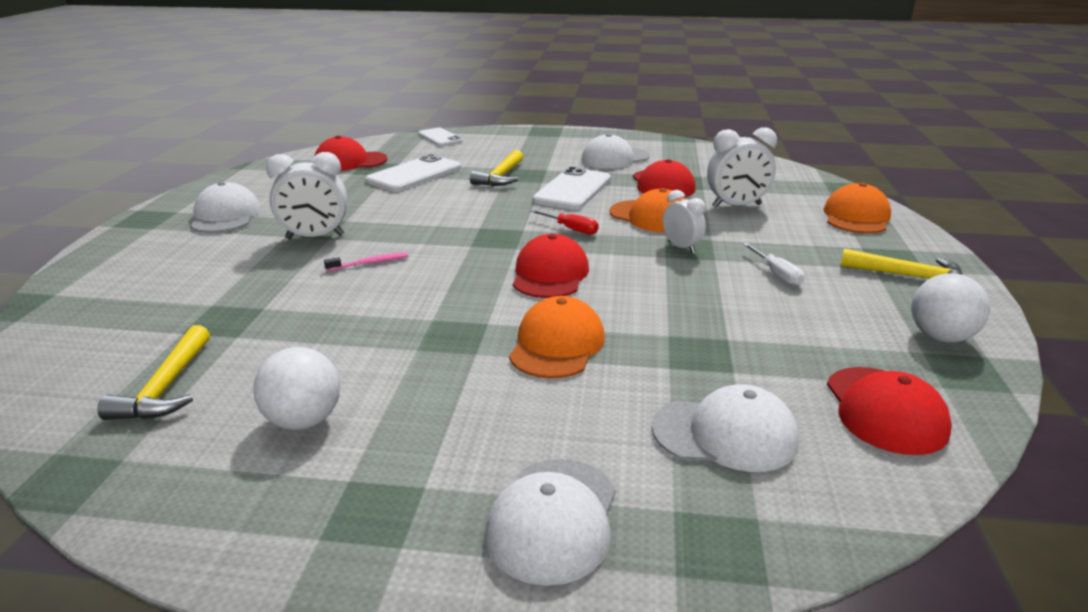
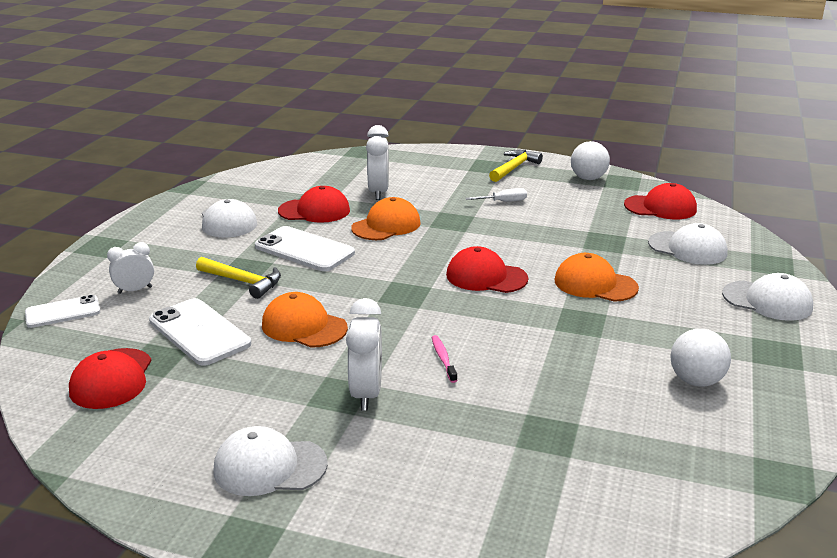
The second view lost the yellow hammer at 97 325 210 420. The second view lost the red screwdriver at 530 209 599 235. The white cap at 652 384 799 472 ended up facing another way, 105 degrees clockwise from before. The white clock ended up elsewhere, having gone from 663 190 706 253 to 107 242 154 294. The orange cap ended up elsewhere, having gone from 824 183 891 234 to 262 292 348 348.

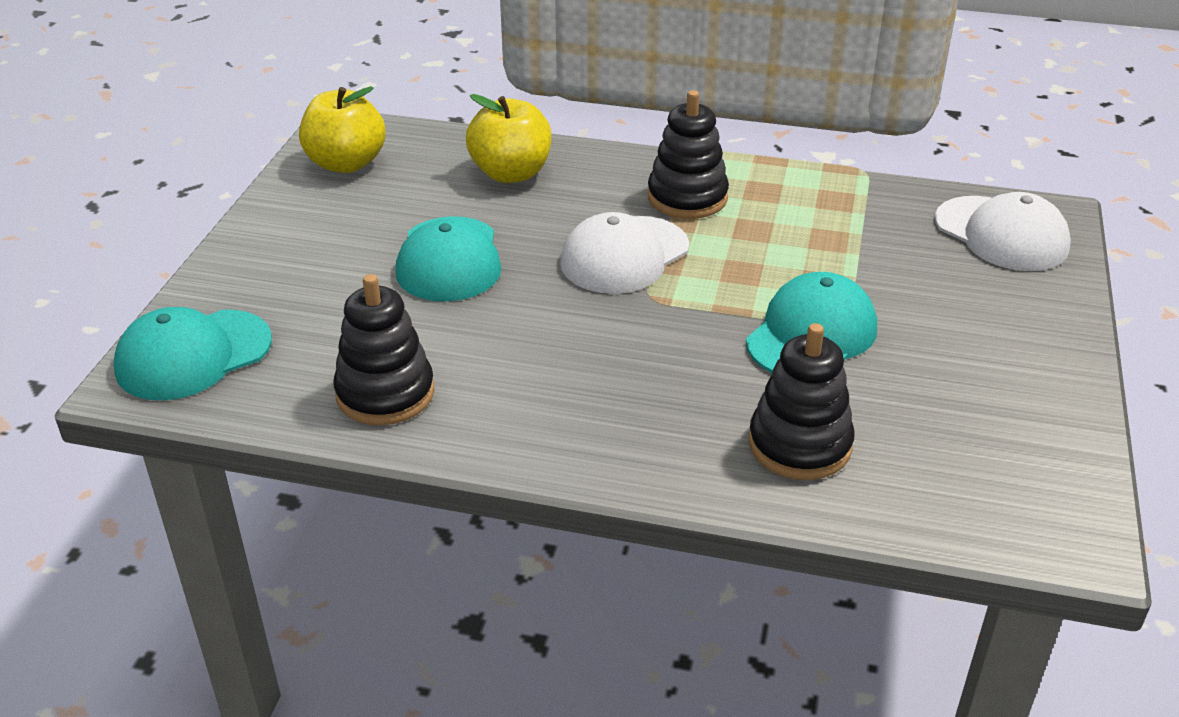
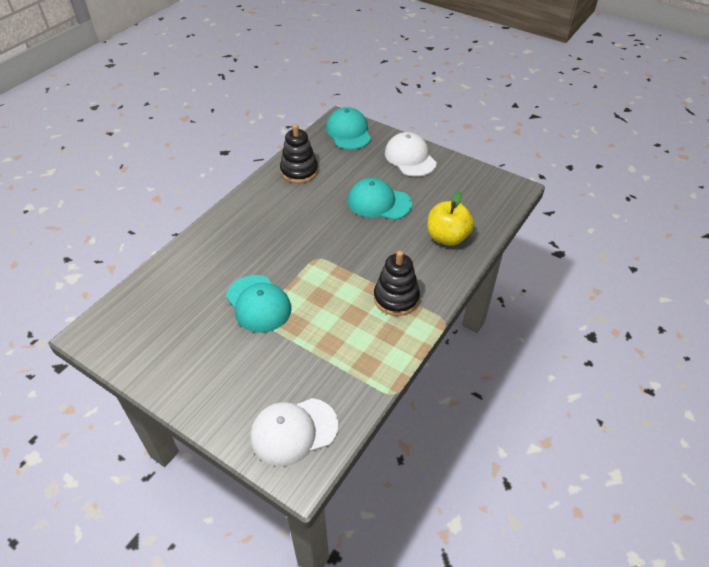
The second view lost the yellow apple at 299 86 386 173. The white cap ended up elsewhere, having gone from 560 212 689 294 to 385 132 437 177. The second view lost the black stacking toy at 749 323 854 480.

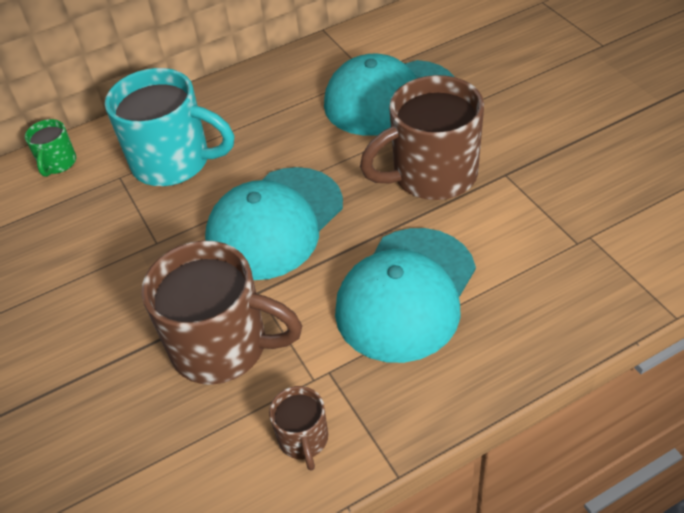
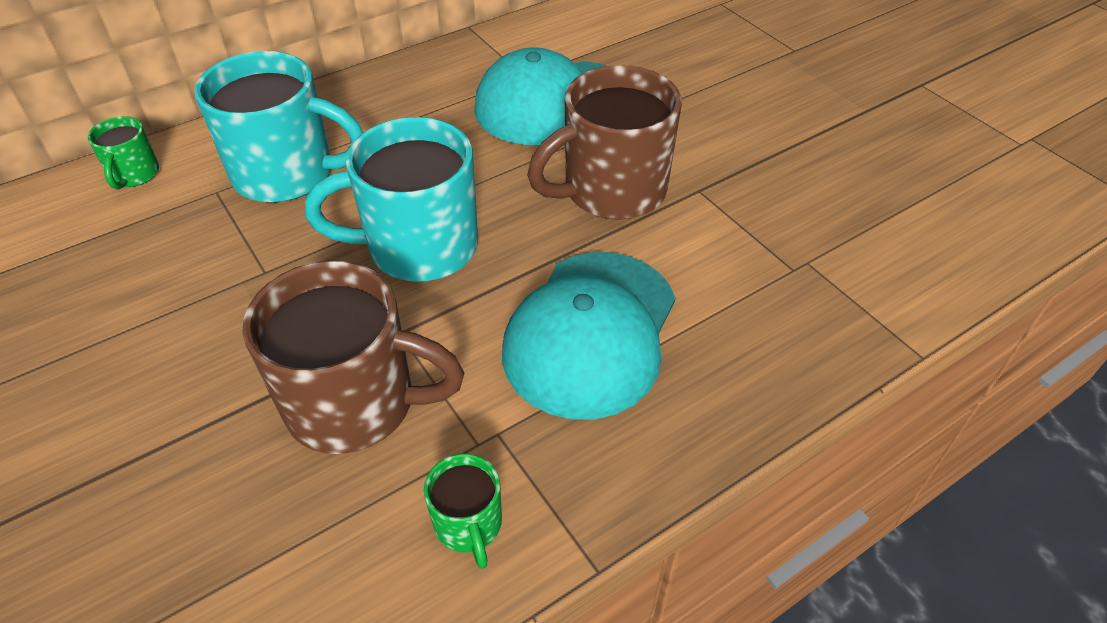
Where the turquoise cap stood at 205 167 343 280, the turquoise mug came to stand at 305 117 478 282. What was the brown mug at 269 386 328 470 turned into the green mug at 424 454 502 569.

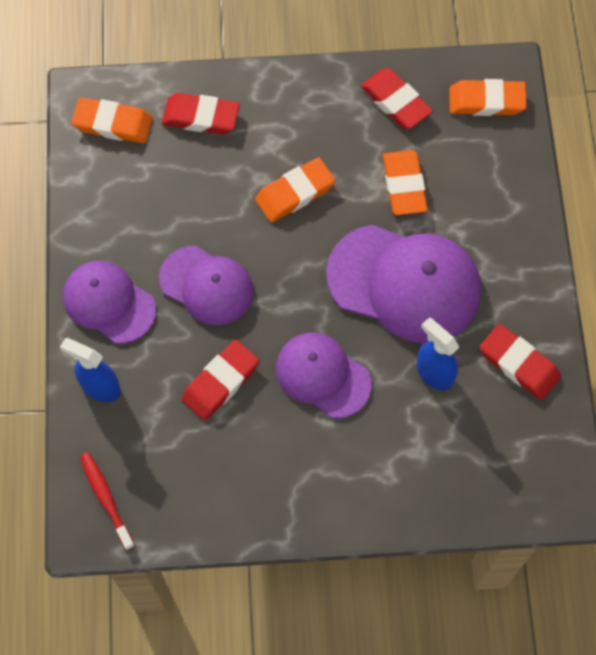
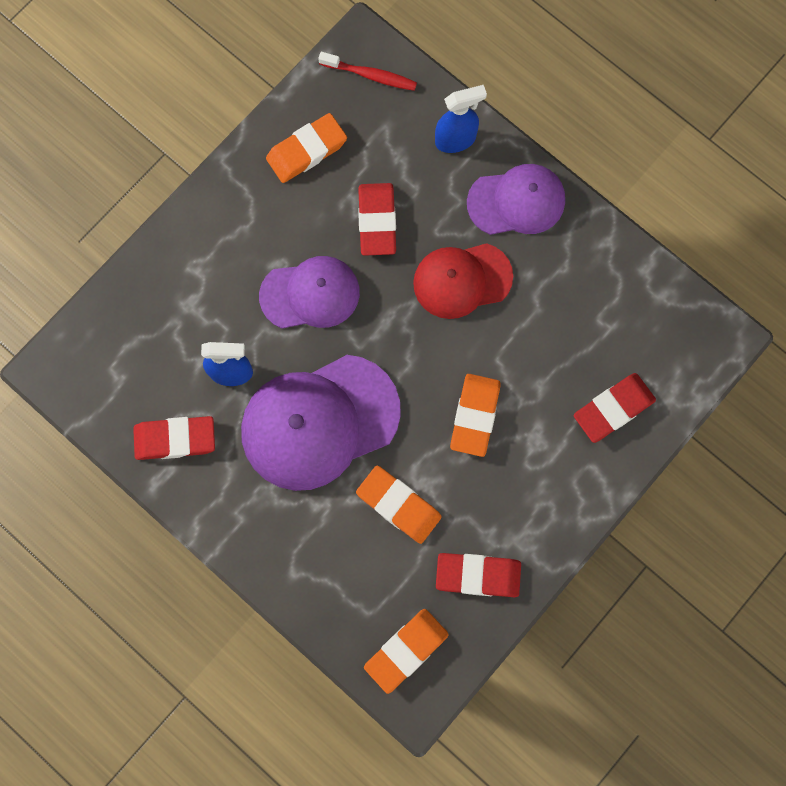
The orange eraser ended up elsewhere, having gone from 71 97 153 143 to 266 113 347 183. What was the purple cap at 159 246 254 325 turned into the red cap at 413 243 513 319.

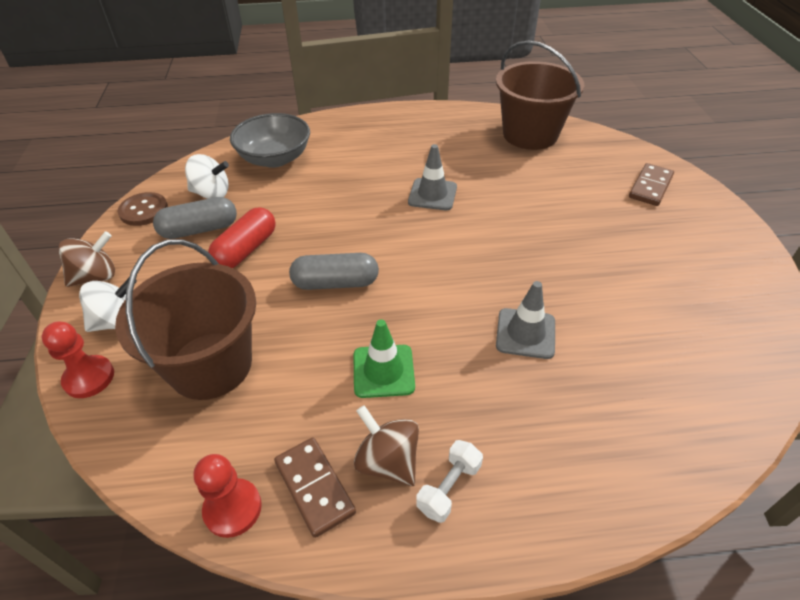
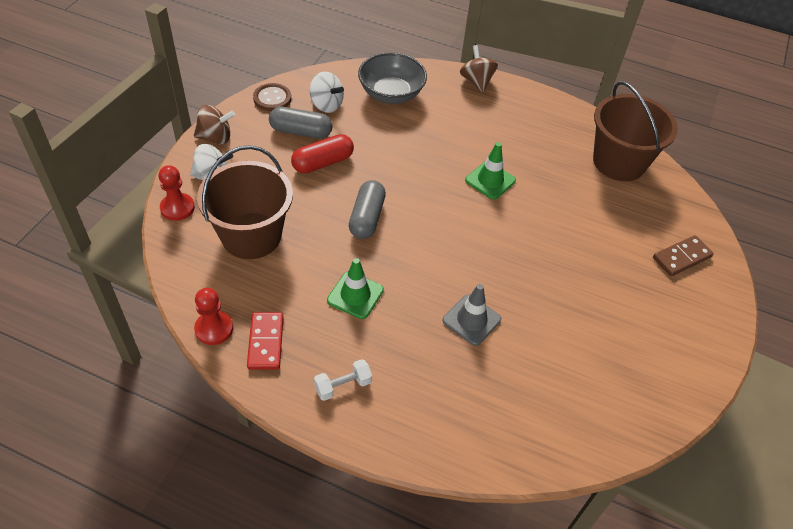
What was the brown domino at 274 438 356 538 turned into the red domino at 247 312 284 369. The grey capsule at 289 253 379 290 ended up facing another way, 75 degrees clockwise from before. The brown spinning top ended up elsewhere, having gone from 354 405 419 486 to 460 45 498 93. What was the grey traffic cone at 408 144 457 210 turned into the green traffic cone at 465 142 516 200.

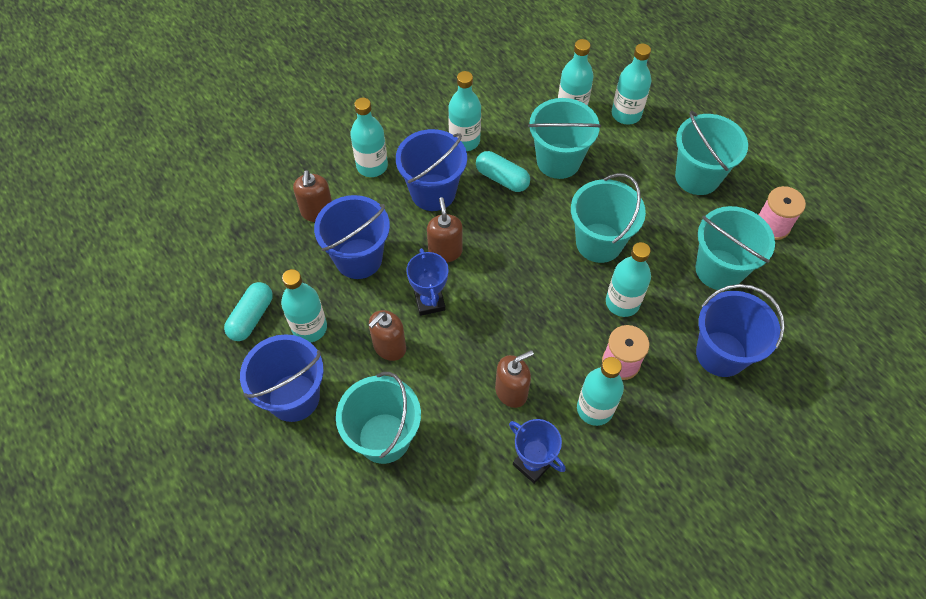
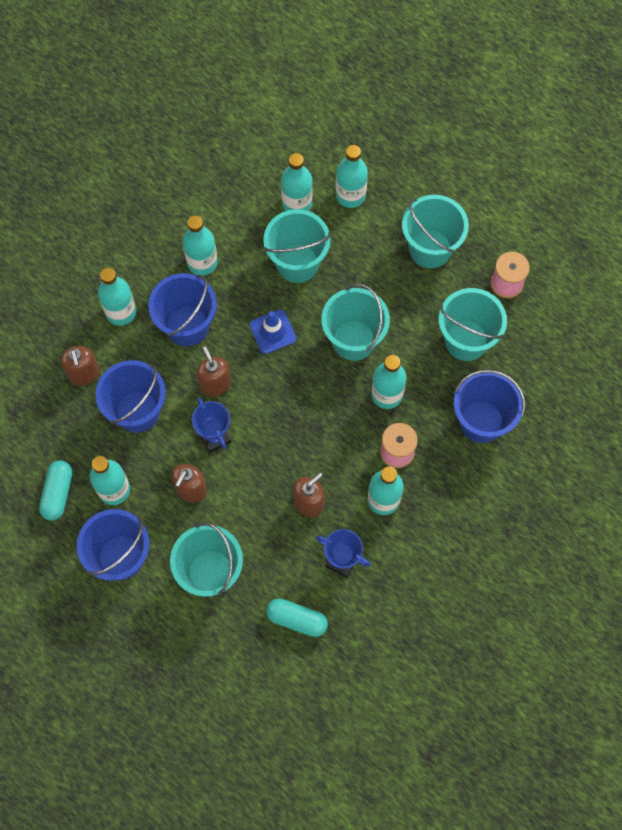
The turquoise capsule ended up elsewhere, having gone from 476 151 530 192 to 266 599 328 637. The second view gained the blue traffic cone at 249 310 296 354.

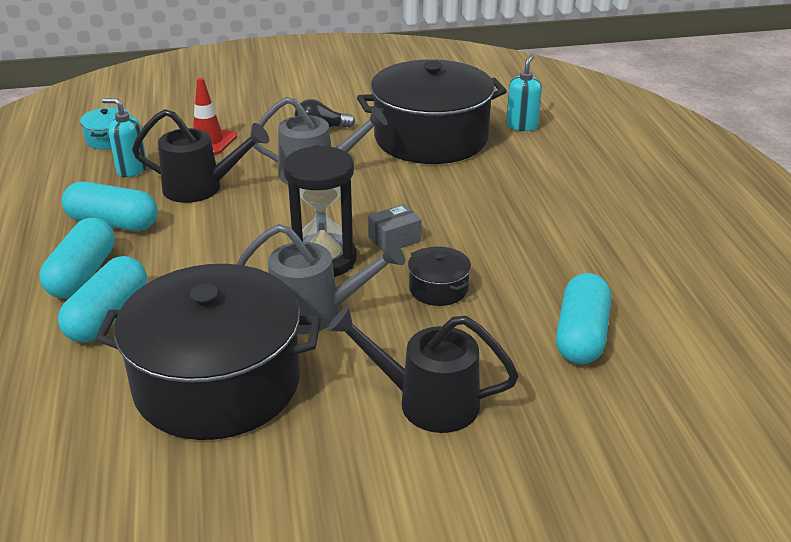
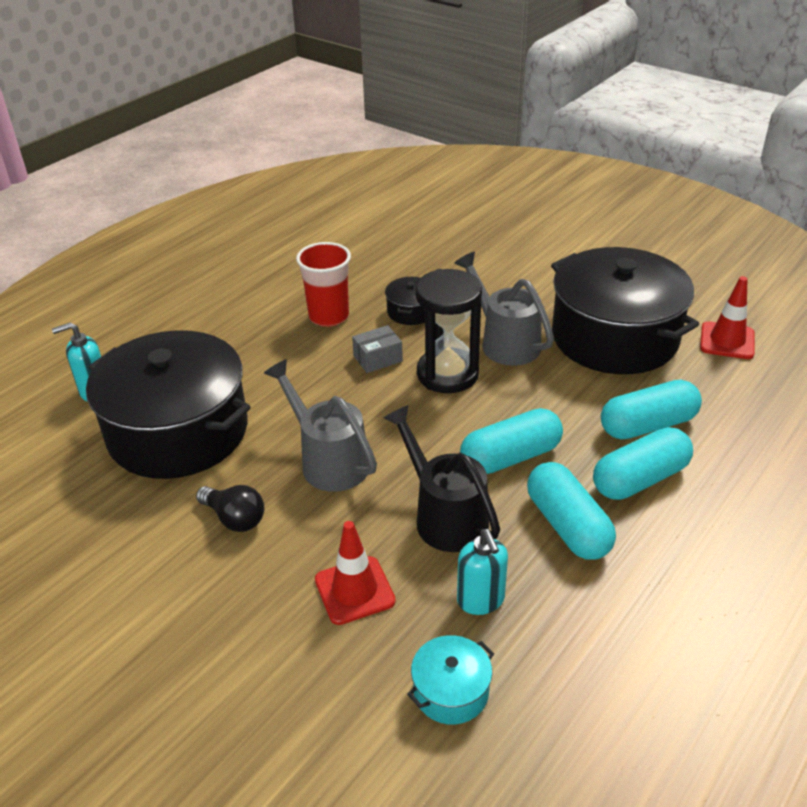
The second view lost the black watering can at 328 306 519 433. The grey box at 368 204 422 252 ended up facing another way, 45 degrees counterclockwise from before. The turquoise capsule ended up elsewhere, having gone from 556 273 611 364 to 460 408 563 474. The second view gained the red cup at 296 242 351 327. The second view gained the red traffic cone at 700 276 755 359.

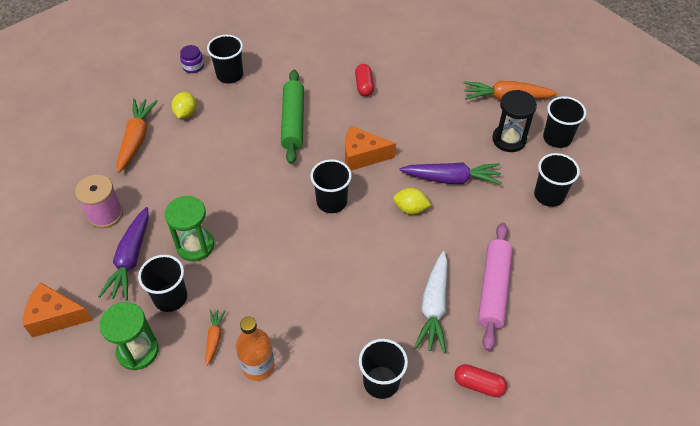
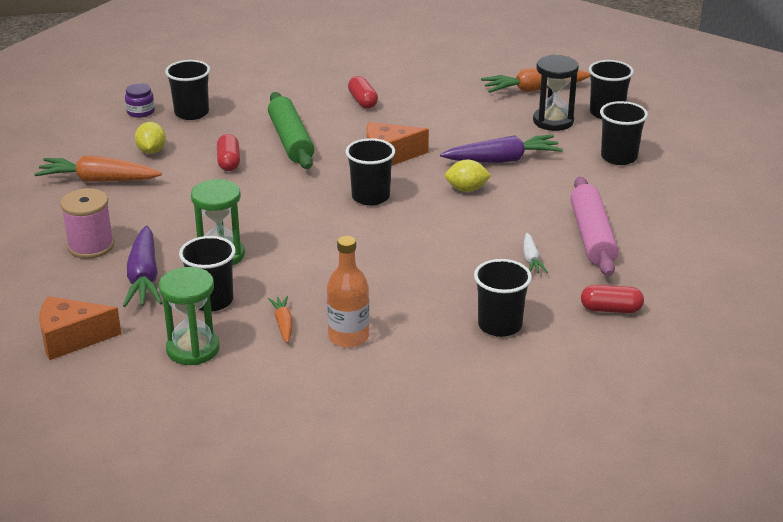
The orange carrot at 117 98 158 173 ended up facing another way, 75 degrees counterclockwise from before. The size of the white carrot at 414 251 448 353 changed by a factor of 0.52. The second view gained the red capsule at 217 134 240 171.

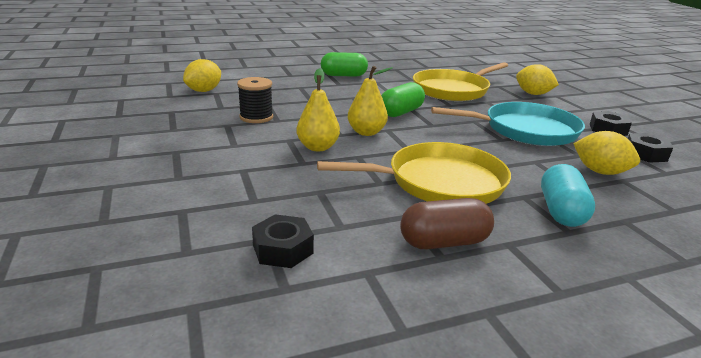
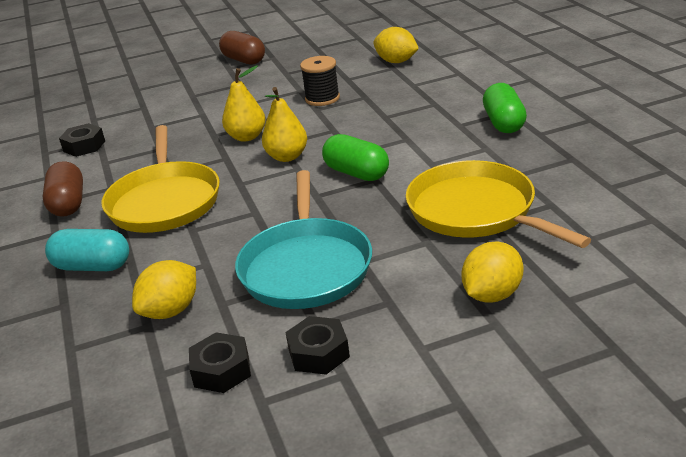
The second view gained the brown capsule at 219 31 265 65.

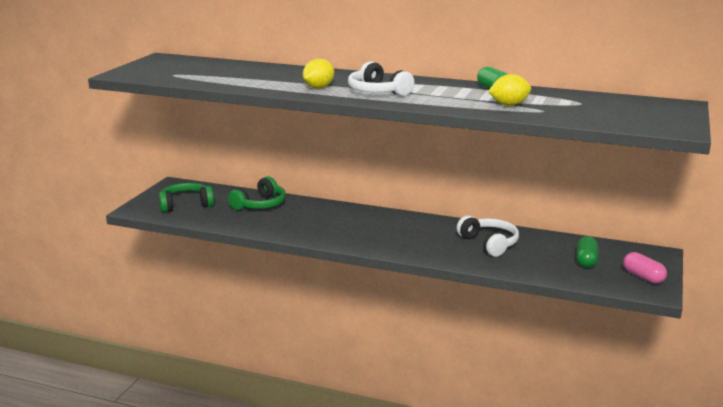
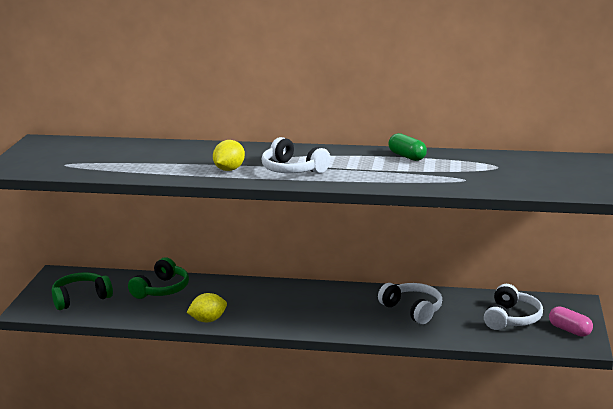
The yellow lemon ended up elsewhere, having gone from 488 74 531 106 to 187 293 227 322. Where the green capsule stood at 577 236 598 268, the white headphones came to stand at 484 284 543 330.

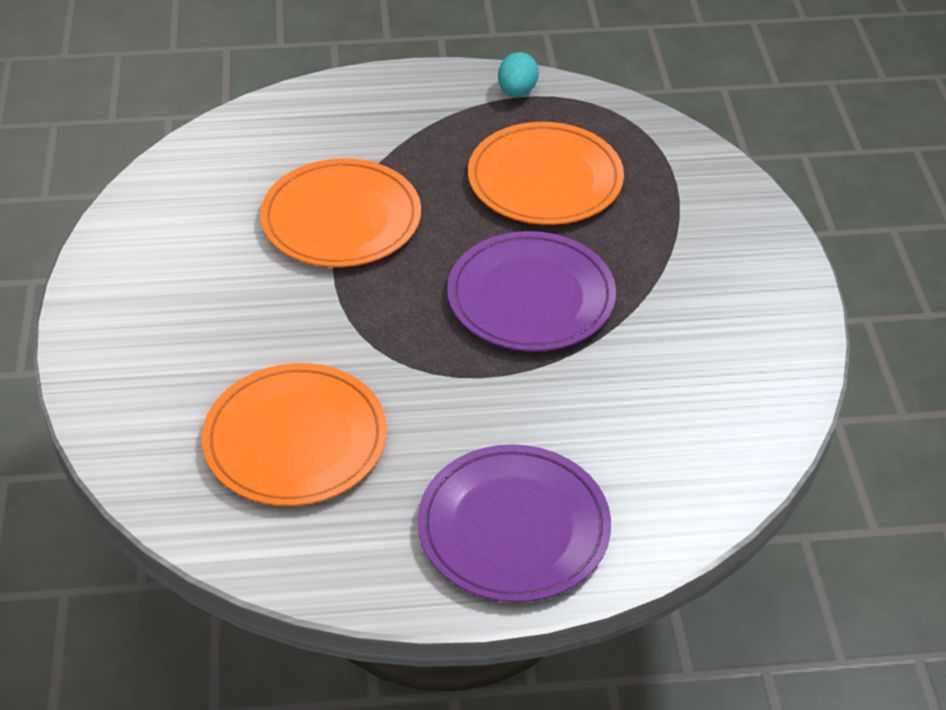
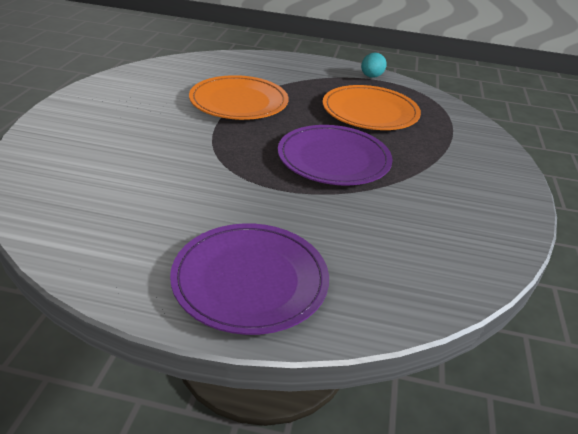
The second view lost the orange plate at 202 363 387 506.

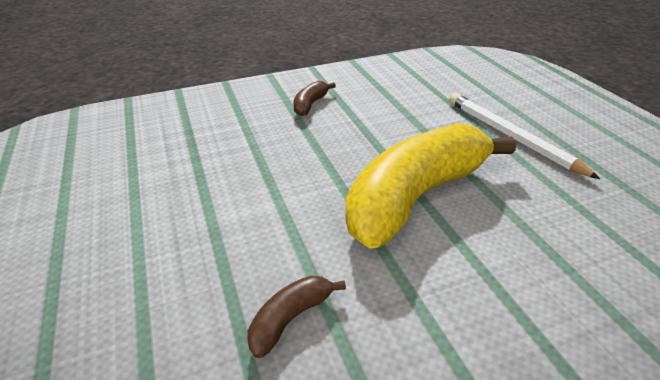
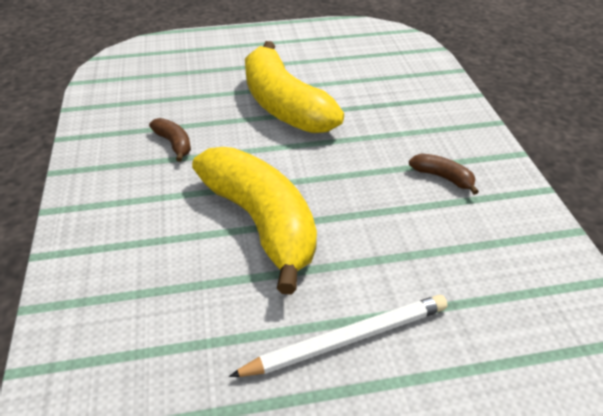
The second view gained the yellow banana at 245 41 344 133.

